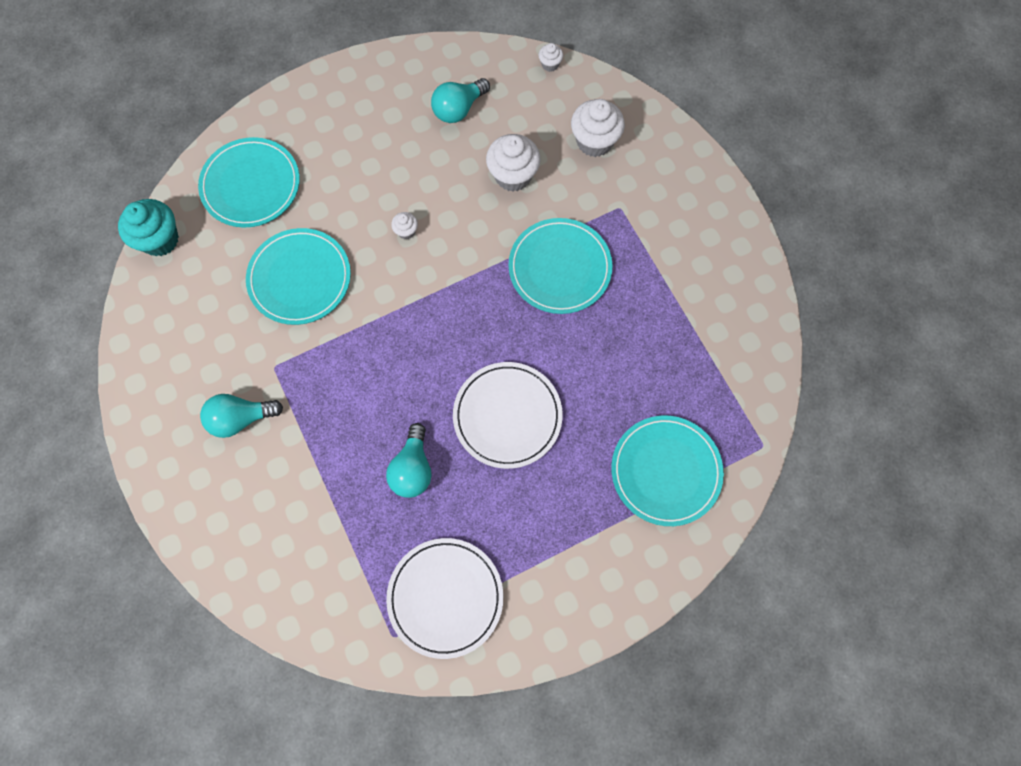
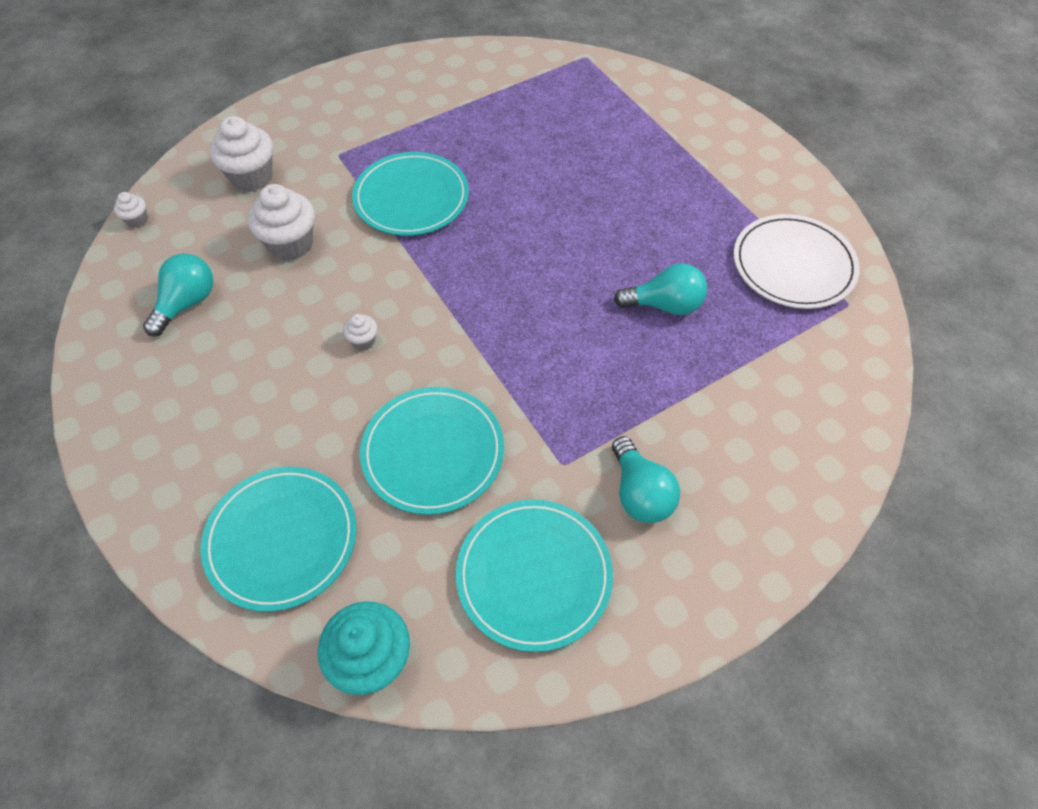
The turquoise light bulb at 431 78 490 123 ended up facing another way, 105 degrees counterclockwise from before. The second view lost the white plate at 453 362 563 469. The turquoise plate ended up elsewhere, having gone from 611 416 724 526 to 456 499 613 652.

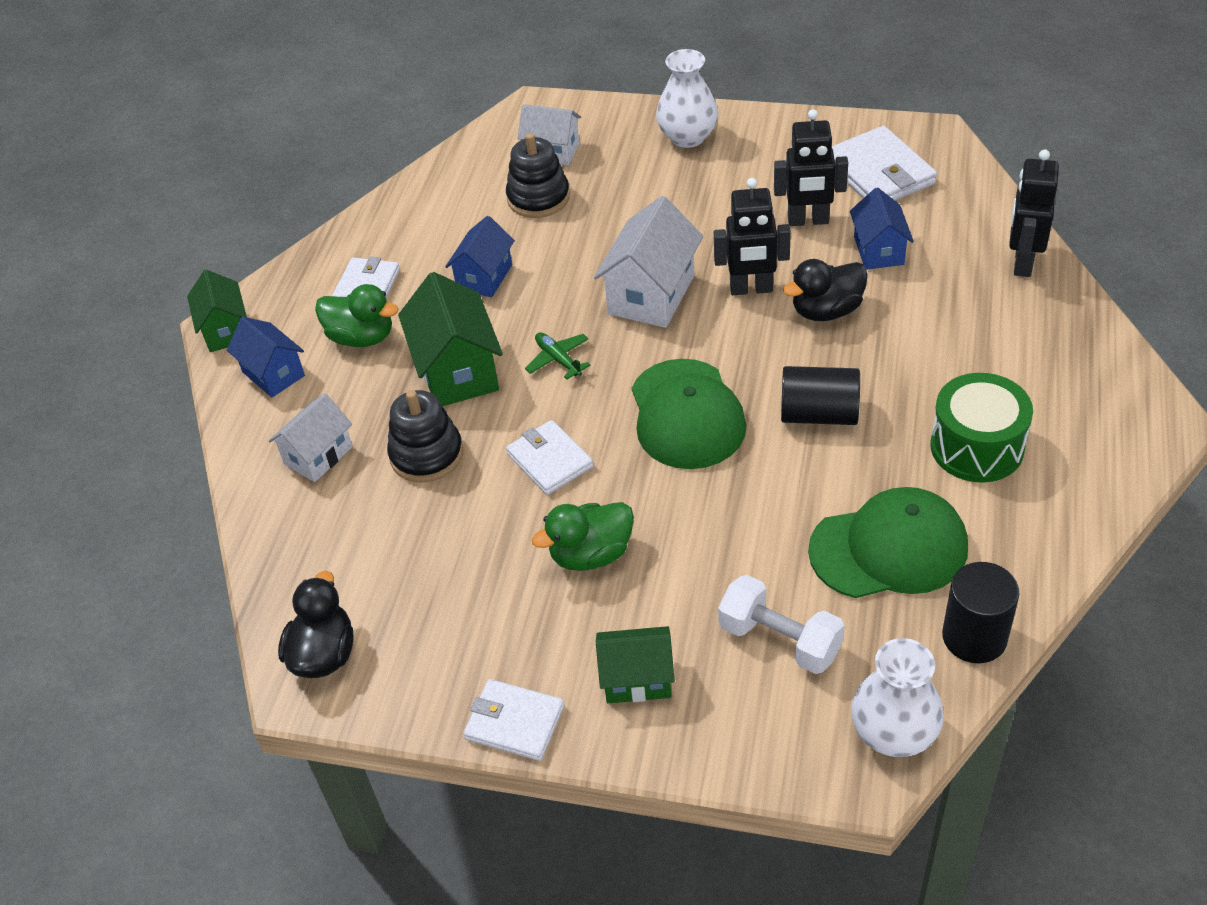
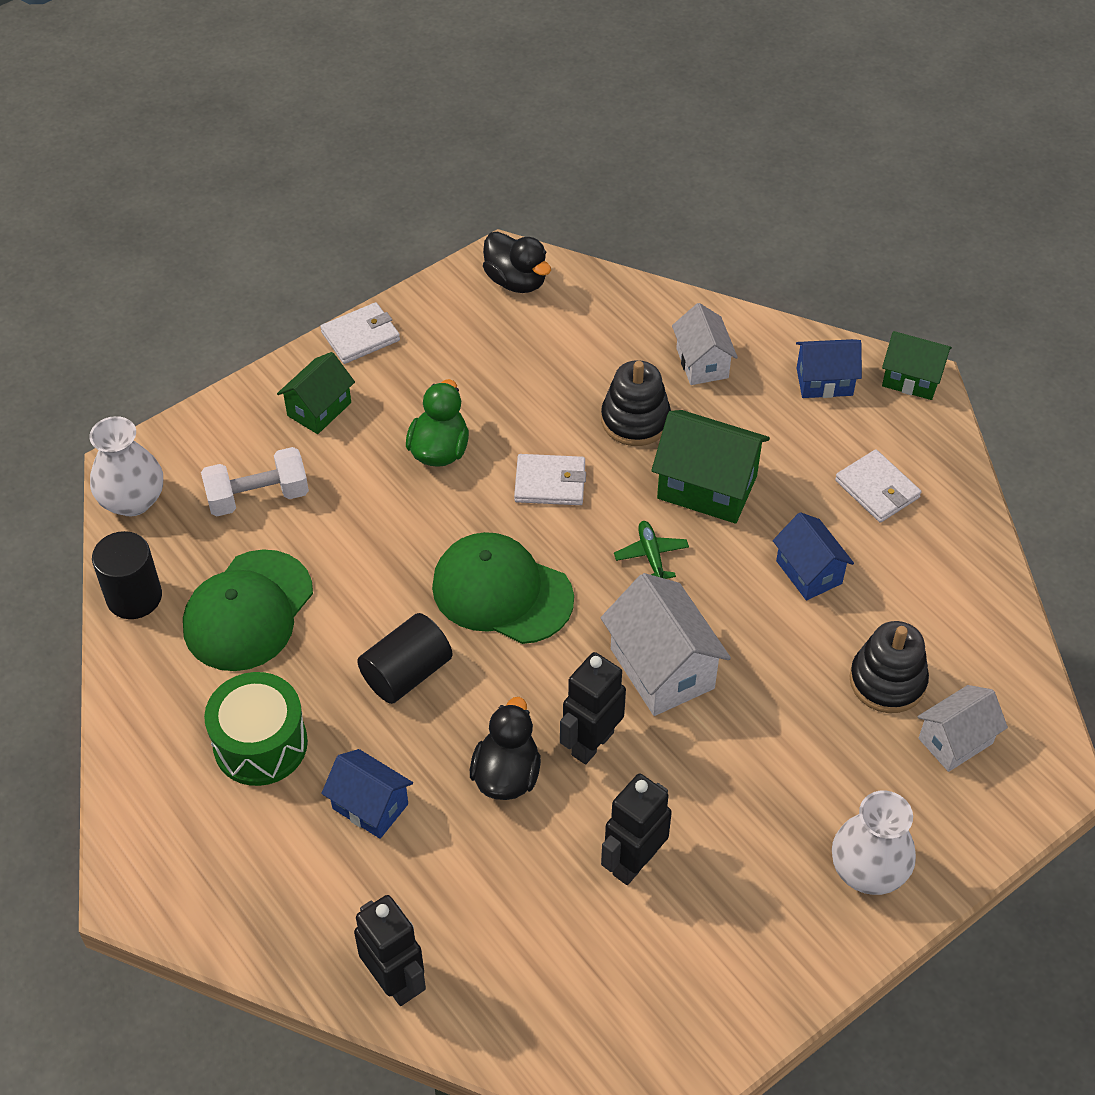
The second view lost the green duck at 315 284 399 347. The green plane at 525 333 590 379 ended up facing another way, 105 degrees counterclockwise from before. The second view lost the white wallet at 832 126 937 200. The blue house ended up elsewhere, having gone from 850 187 914 270 to 321 749 413 839.

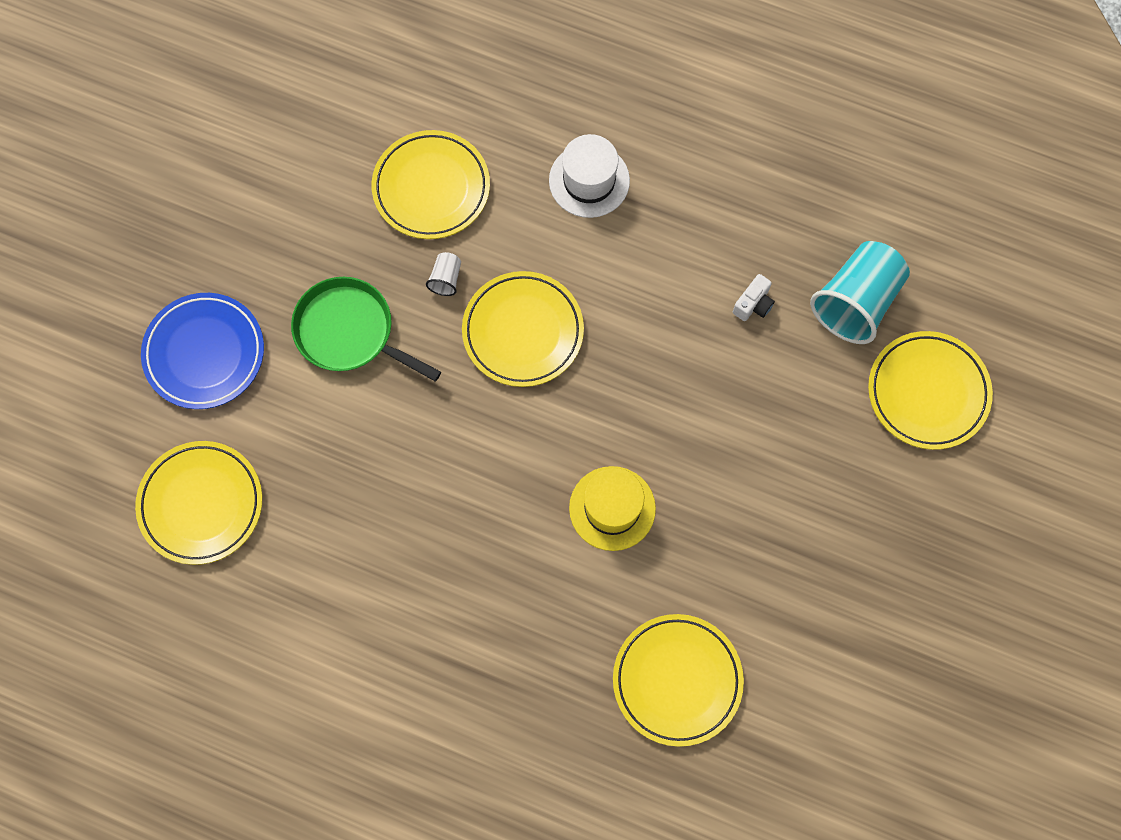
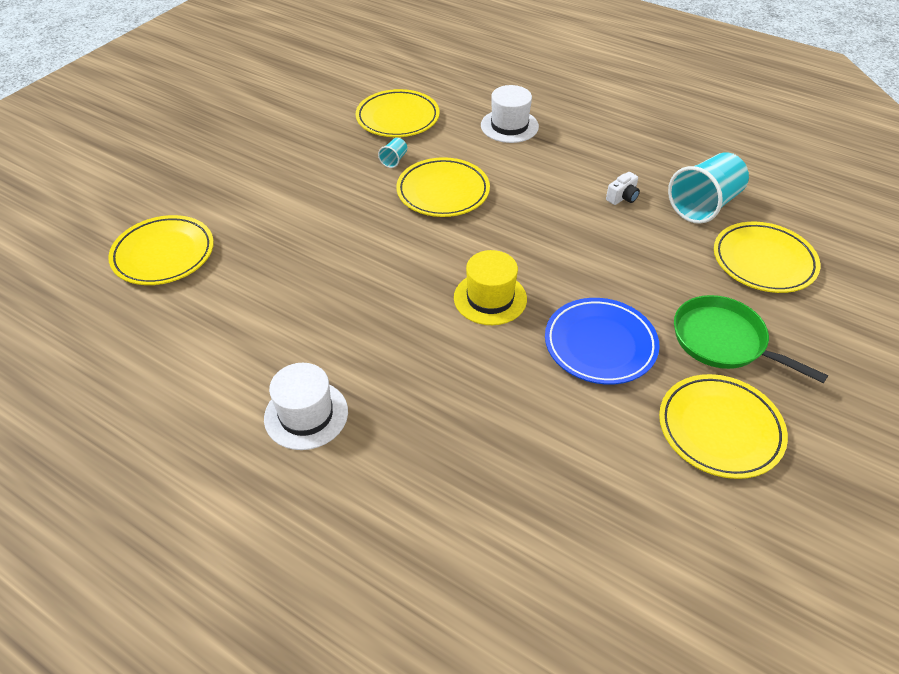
The blue plate ended up elsewhere, having gone from 141 293 264 409 to 545 298 659 385. The green pan ended up elsewhere, having gone from 291 277 441 381 to 674 295 828 383. What was the white cup at 426 252 461 296 turned into the turquoise cup at 378 138 407 168. The yellow plate ended up elsewhere, having gone from 613 614 744 747 to 659 374 788 479. The second view gained the white hat at 264 363 348 450.

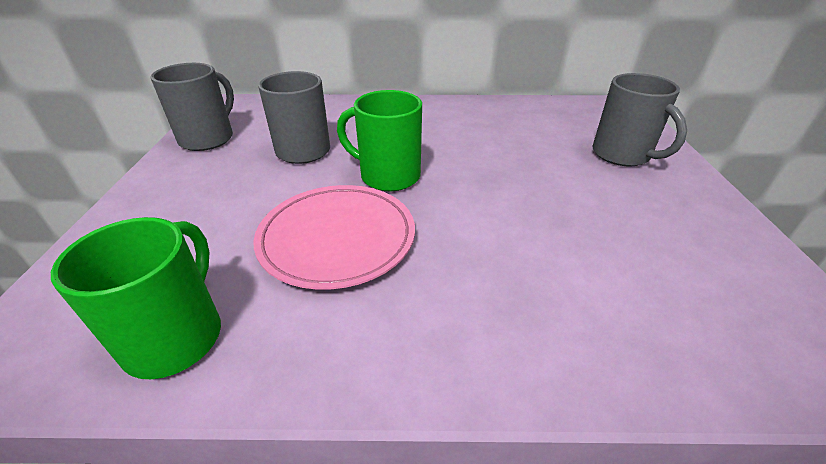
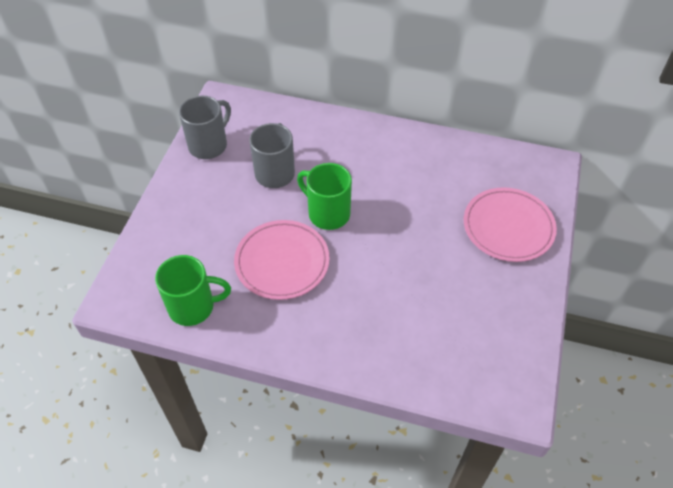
The green mug at 51 217 221 379 ended up facing another way, 60 degrees clockwise from before. Where the grey mug stood at 593 73 687 166, the pink plate came to stand at 464 187 557 262.

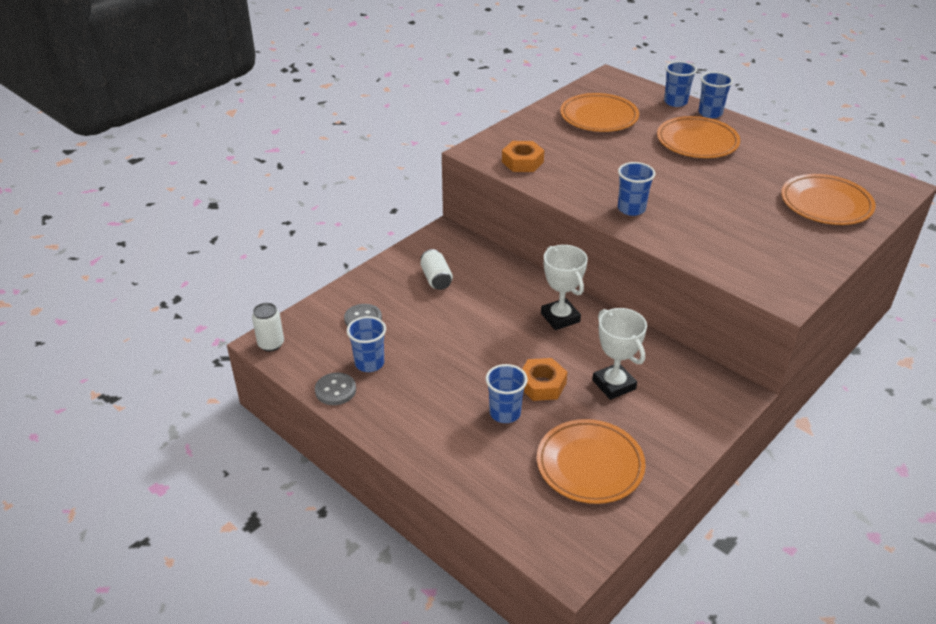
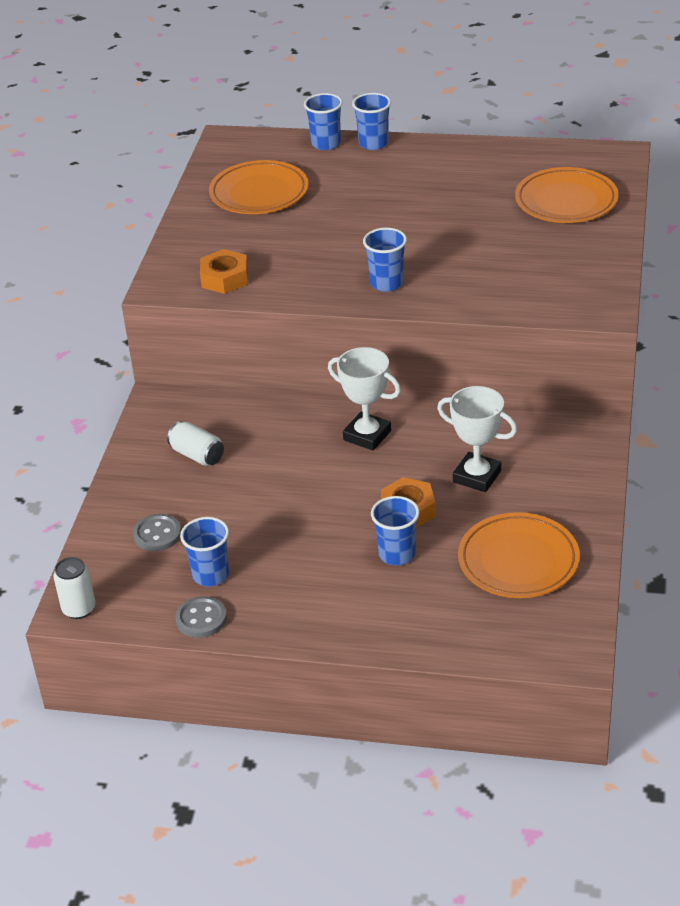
The second view lost the orange plate at 657 116 740 158.

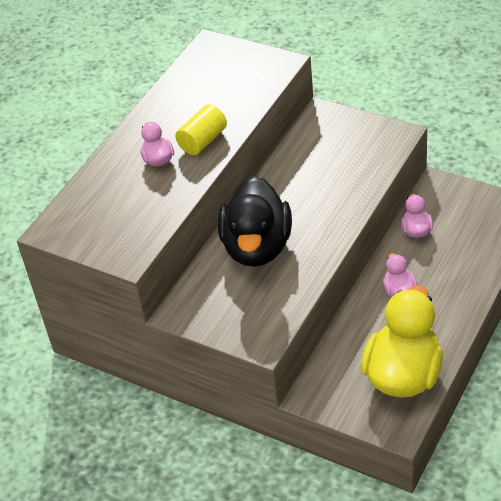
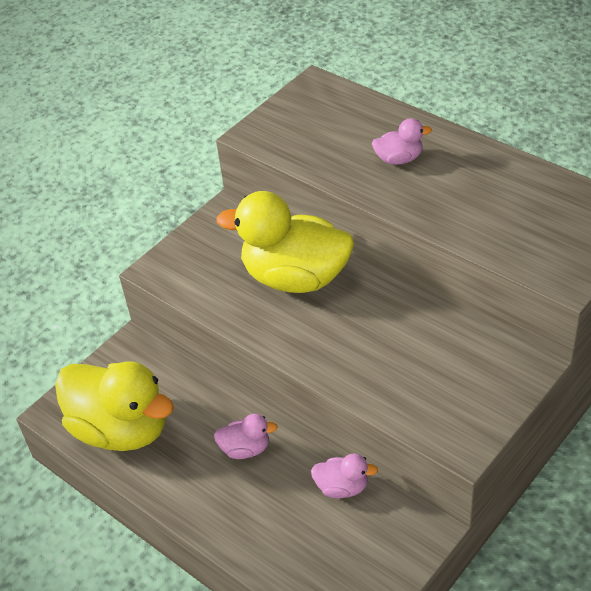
The second view lost the yellow cylinder at 175 104 227 155. What was the black duck at 218 176 292 267 turned into the yellow duck at 216 191 354 293.

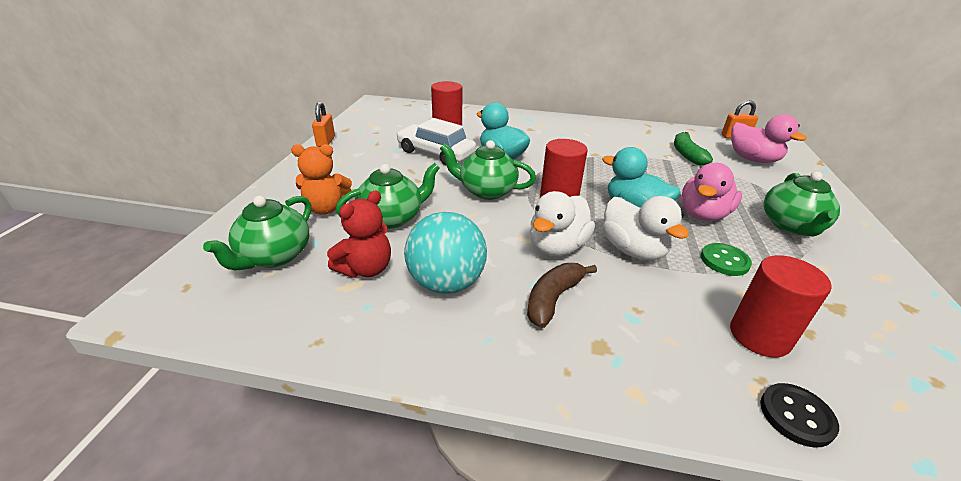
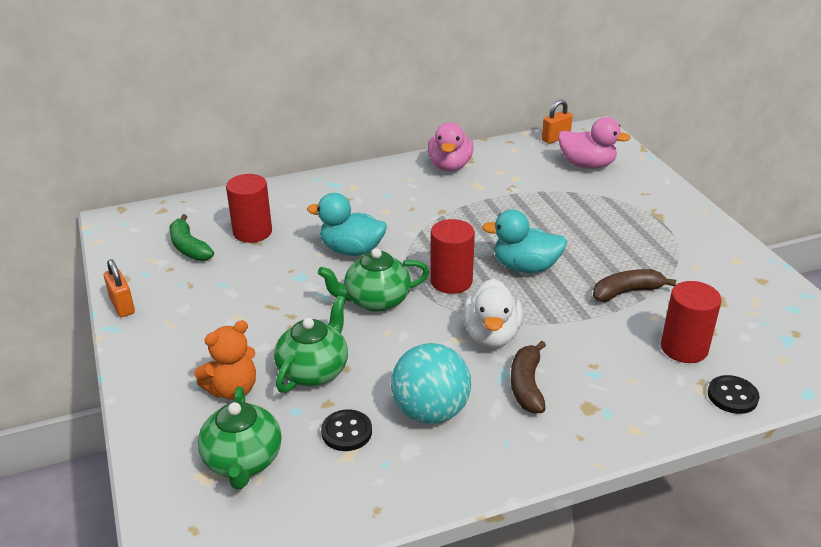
Where the red teddy bear stood at 327 190 391 278, the black button came to stand at 321 409 372 451. The second view lost the white car at 396 118 476 165. The second view lost the white duck at 603 196 689 261. The green banana ended up elsewhere, having gone from 674 132 713 165 to 169 214 214 261. The pink duck ended up elsewhere, having gone from 682 163 742 221 to 428 122 473 171. Where the green button stood at 701 243 752 276, the brown banana came to stand at 593 269 676 302. The second view lost the green teapot at 763 172 840 237.

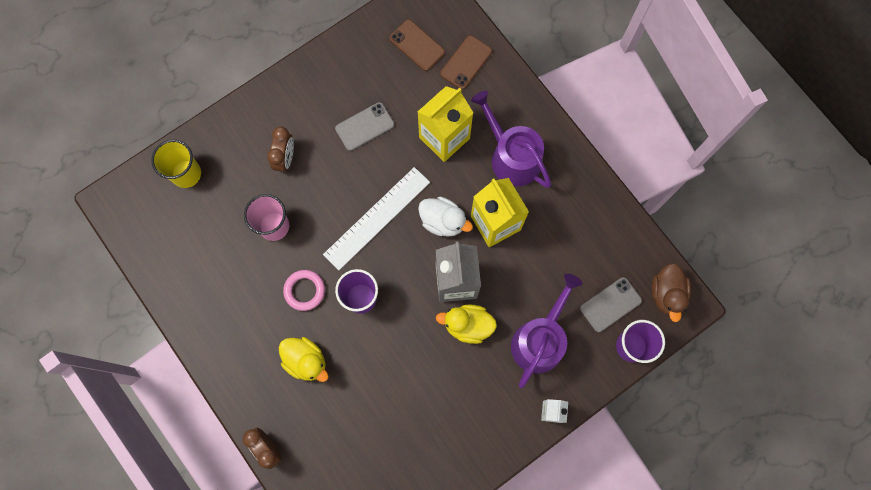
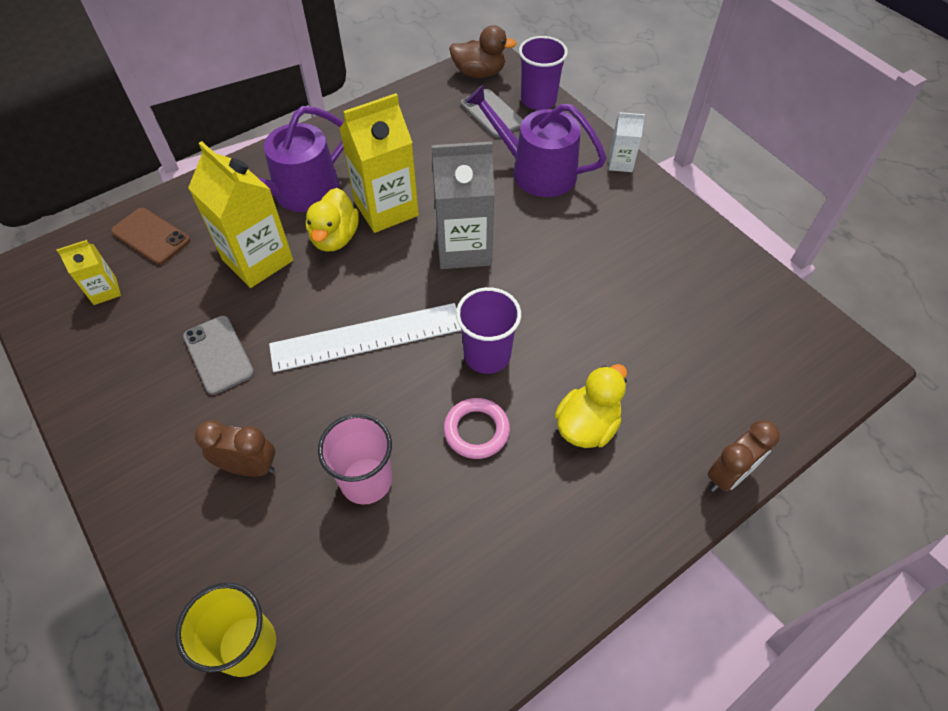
The white ruler at 323 167 430 270 ended up facing another way, 60 degrees counterclockwise from before. Where the brown phone stood at 389 19 445 71, the yellow carton came to stand at 56 240 121 305. The second view lost the white duck at 418 197 473 237. The yellow duck ended up elsewhere, having gone from 436 304 497 344 to 306 188 359 252.

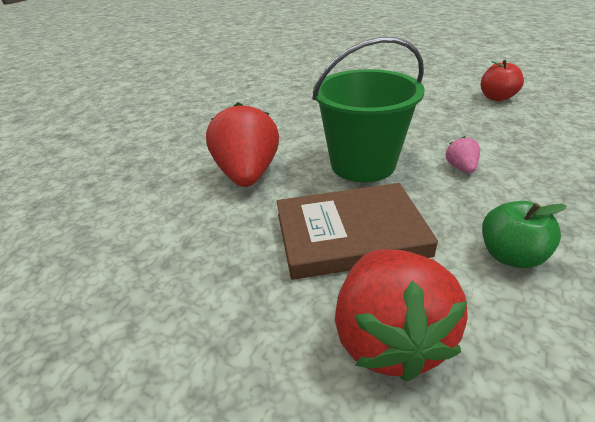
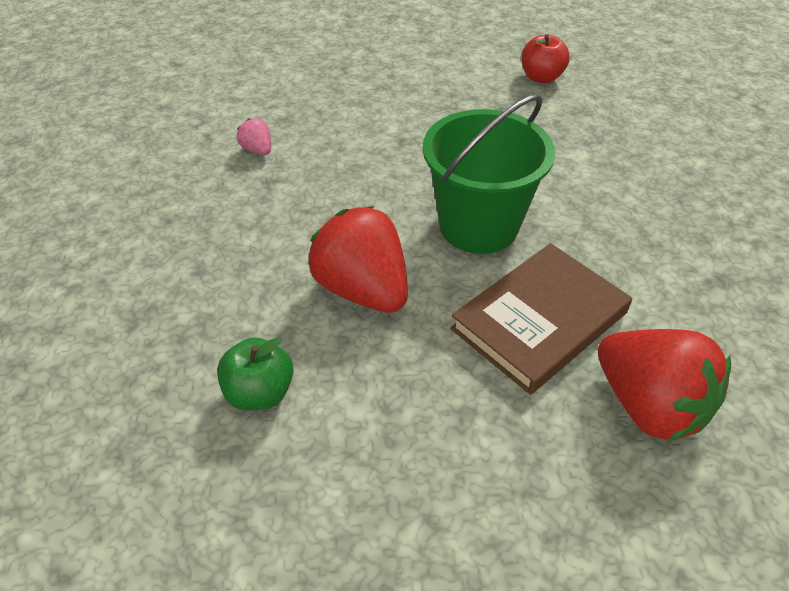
The pink strawberry ended up elsewhere, having gone from 445 136 480 173 to 237 118 271 155. The green apple ended up elsewhere, having gone from 482 201 566 268 to 217 337 293 410.

